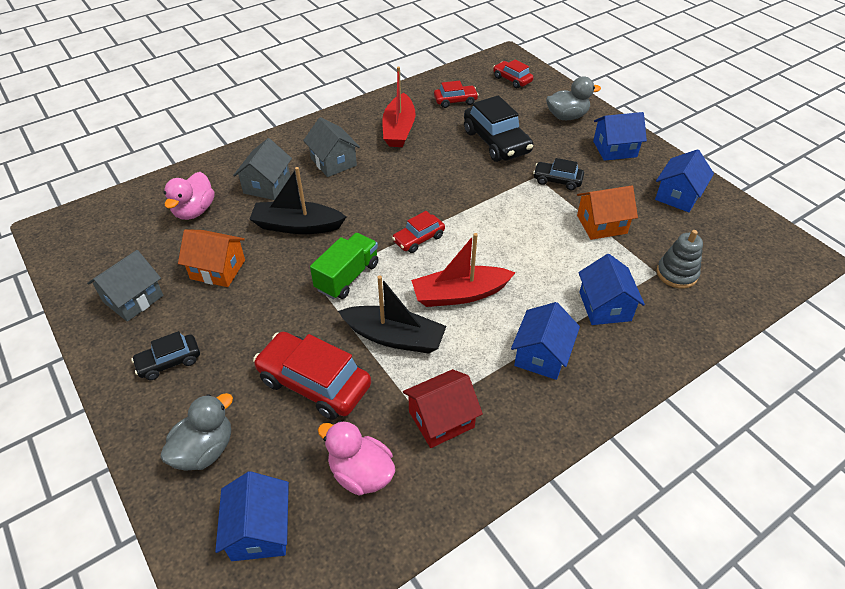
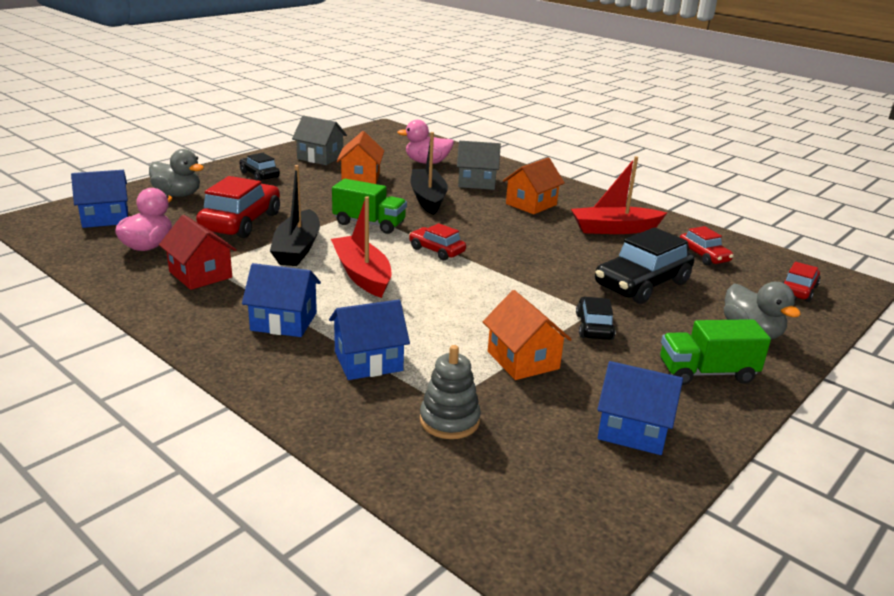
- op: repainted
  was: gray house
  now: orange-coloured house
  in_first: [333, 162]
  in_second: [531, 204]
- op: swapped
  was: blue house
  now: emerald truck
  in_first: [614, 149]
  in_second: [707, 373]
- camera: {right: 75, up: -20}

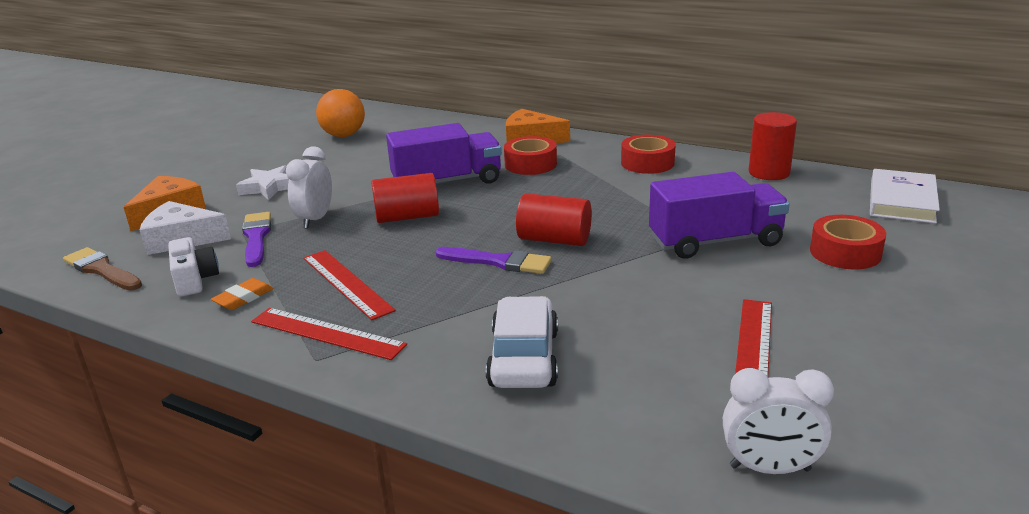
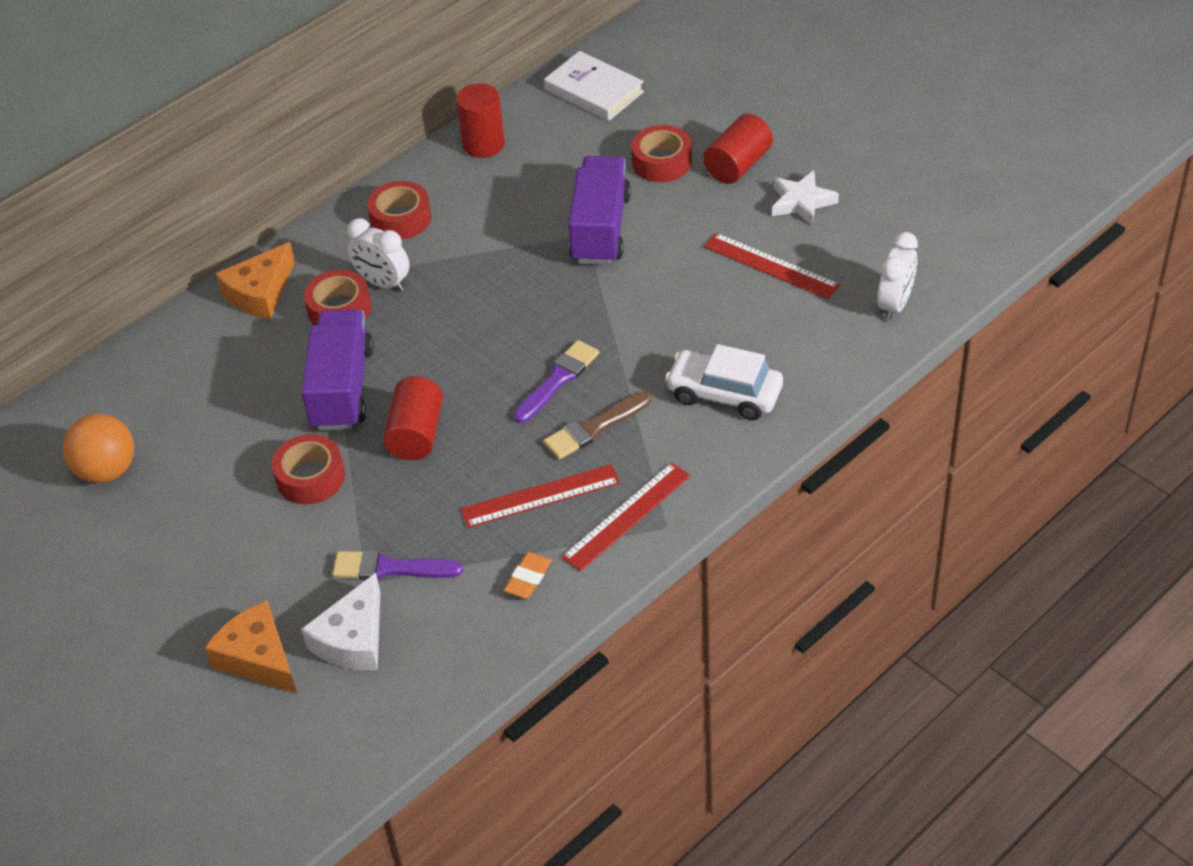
- op: new
  now: scarlet roll of tape
  in_second: [310, 477]
- op: shifted
  was: pure white bedside clock
  in_first: [315, 219]
  in_second: [383, 283]
- op: rotated
  was: orange-coloured pencil eraser
  in_first: [243, 298]
  in_second: [528, 578]
  clockwise: 60
- op: shifted
  was: dark brown paint brush
  in_first: [102, 270]
  in_second: [594, 428]
- op: shifted
  was: scarlet solid cylinder
  in_first: [554, 240]
  in_second: [738, 165]
- op: shifted
  was: pure white five-pointed star
  in_first: [270, 187]
  in_second: [802, 202]
- op: gone
  was: pure white compact camera
  in_first: [194, 280]
- camera: {right: -70, up: 20}

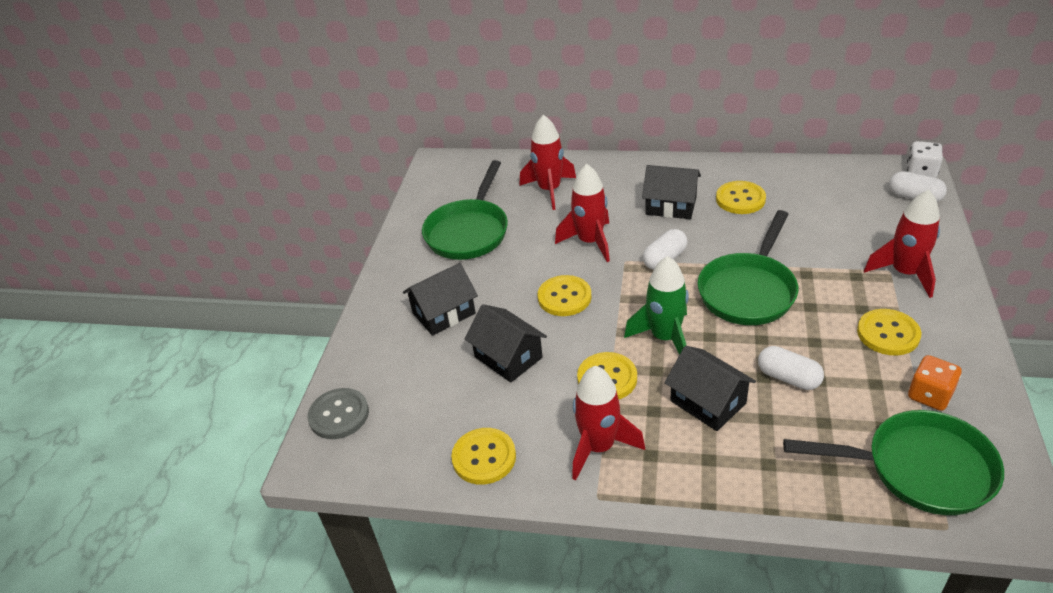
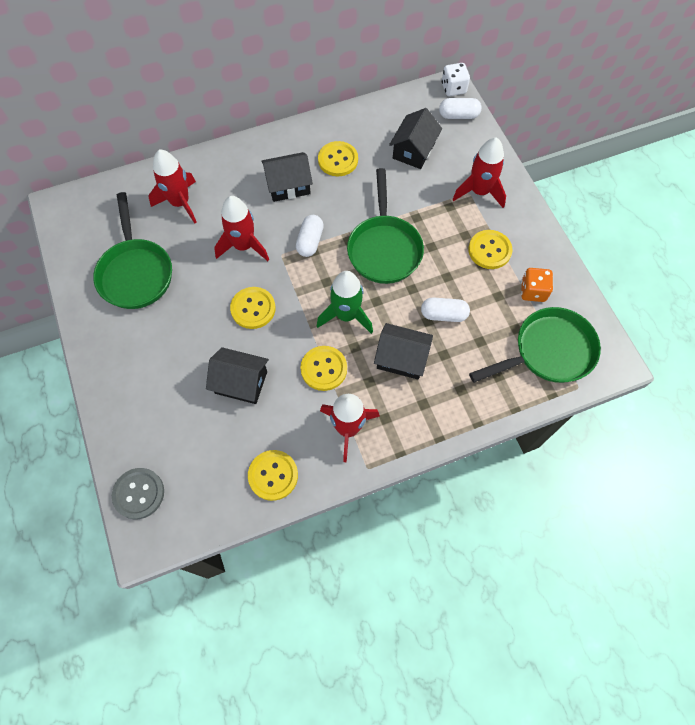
- op: shifted
  was: black house
  in_first: [444, 313]
  in_second: [414, 150]
- camera: {right: -35, up: 25}

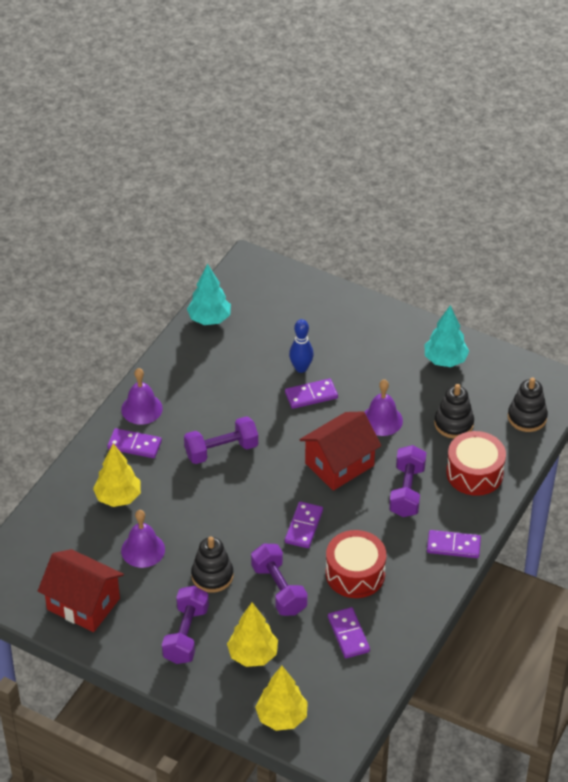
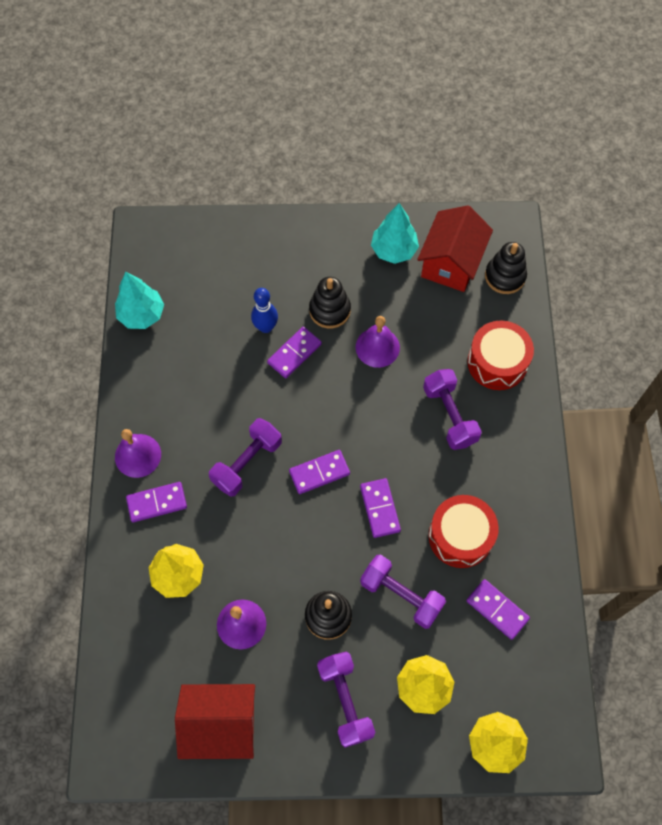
- op: shifted
  was: violet domino tile
  in_first: [453, 546]
  in_second: [319, 473]
- op: shifted
  was: black stacking toy
  in_first: [453, 424]
  in_second: [329, 310]
- op: shifted
  was: scarlet house
  in_first: [339, 464]
  in_second: [451, 263]
- camera: {right: -30, up: 20}

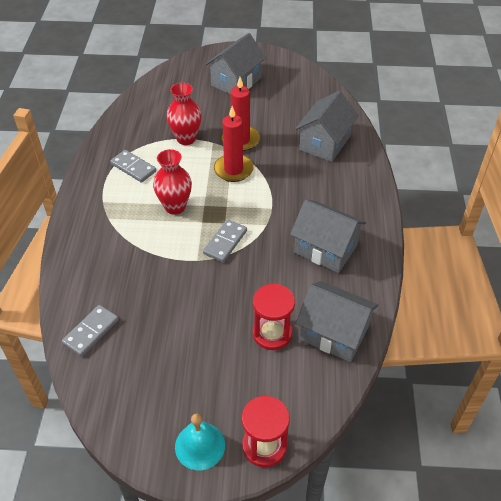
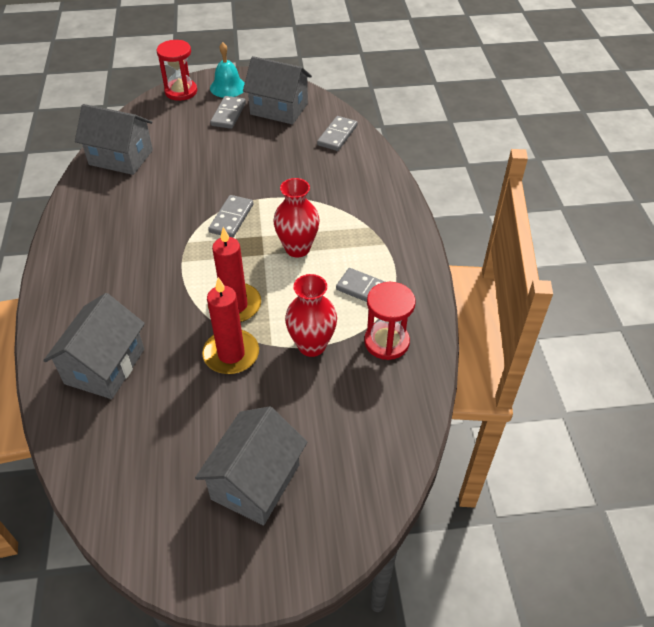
- op: new
  now: gray domino tile
  in_second: [228, 114]
- op: shifted
  was: gray house
  in_first: [325, 249]
  in_second: [279, 109]
- op: shifted
  was: scarlet hourglass
  in_first: [272, 333]
  in_second: [386, 342]
- camera: {right: 170, up: 0}

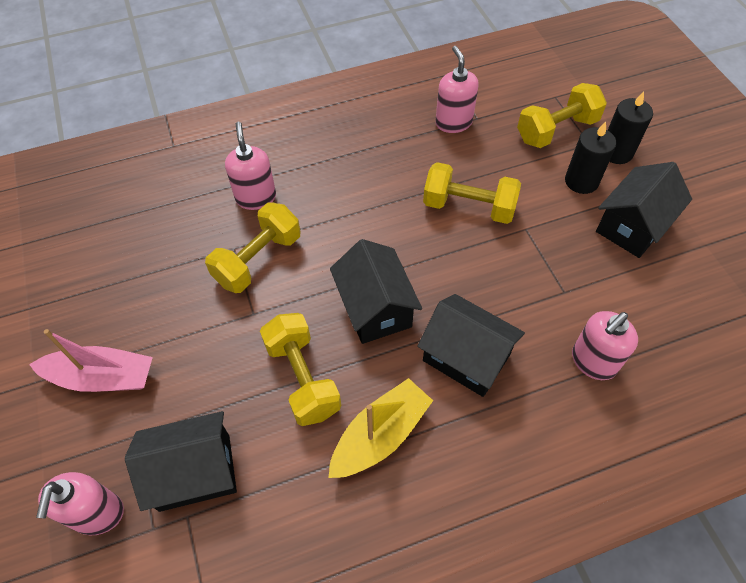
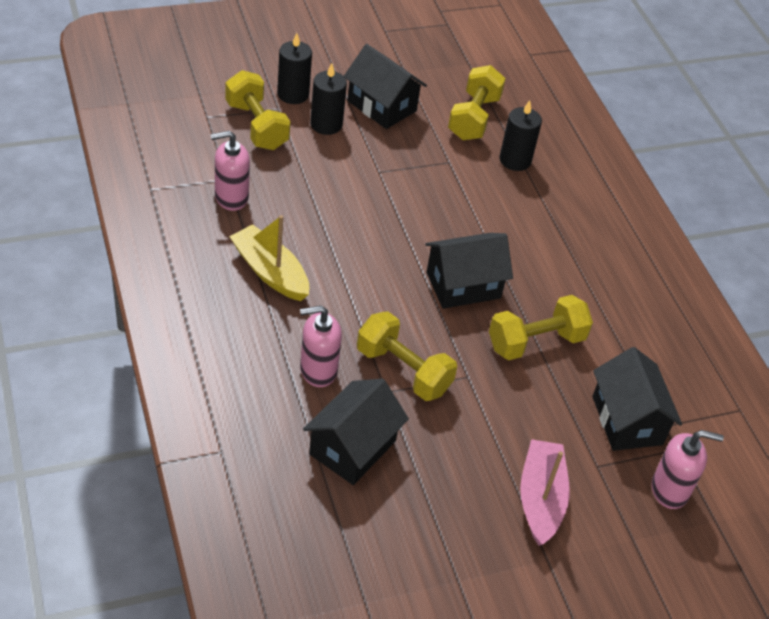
- op: shifted
  was: yellow toy boat
  in_first: [380, 435]
  in_second: [270, 272]
- op: shifted
  was: black house
  in_first: [466, 357]
  in_second: [352, 447]
- op: shifted
  was: yellow dumbbell
  in_first: [468, 207]
  in_second: [474, 118]
- op: swapped
  was: rosy pump bottle
  now: black pillar candle
  in_first: [593, 361]
  in_second: [515, 160]
- camera: {right: -95, up: -10}

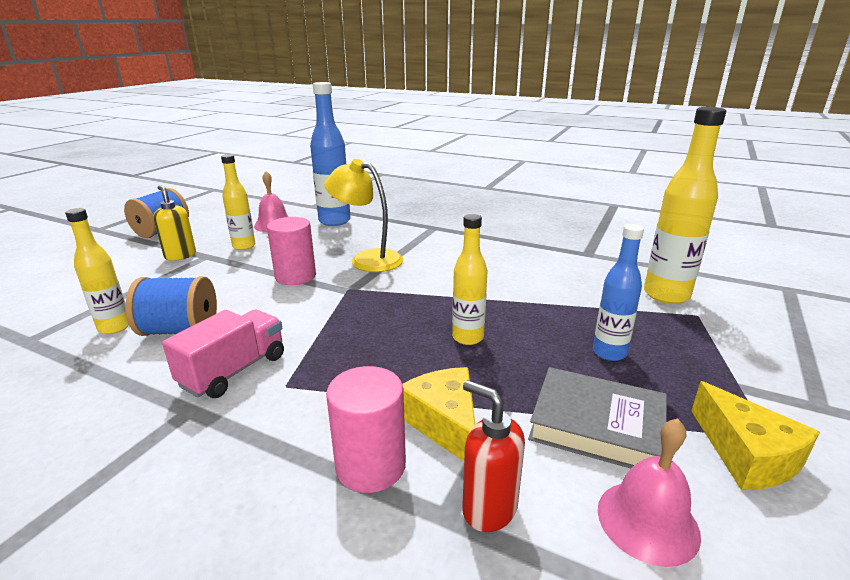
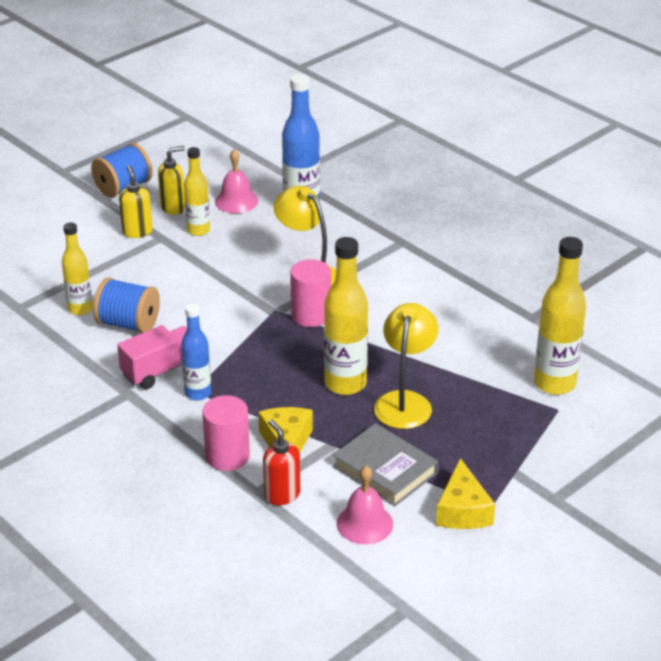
- op: new
  now: yellow pump bottle
  in_second: [173, 208]
- op: shifted
  was: blue flask
  in_first: [609, 353]
  in_second: [198, 393]
- op: shifted
  was: rosy solid cylinder
  in_first: [295, 276]
  in_second: [311, 315]
- op: scaled
  was: yellow flask
  in_first: [467, 337]
  in_second: [345, 384]
  ratio: 1.6
- op: new
  now: yellow desk lamp
  in_second: [405, 401]
- camera: {right: 20, up: 10}

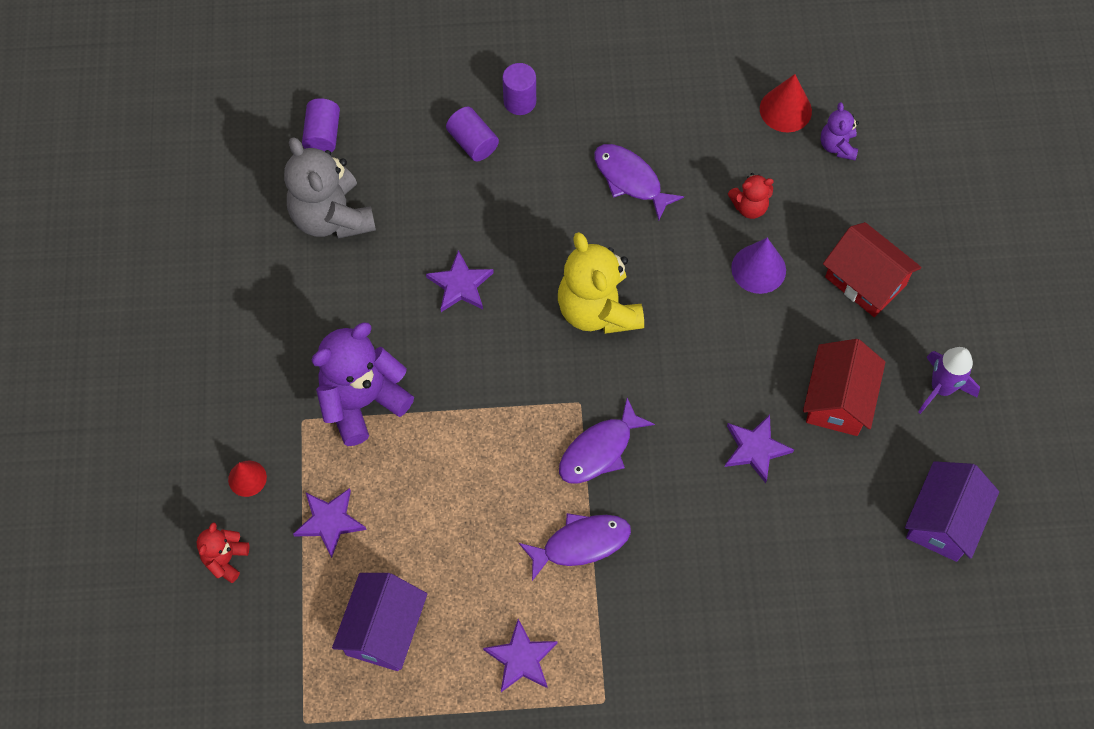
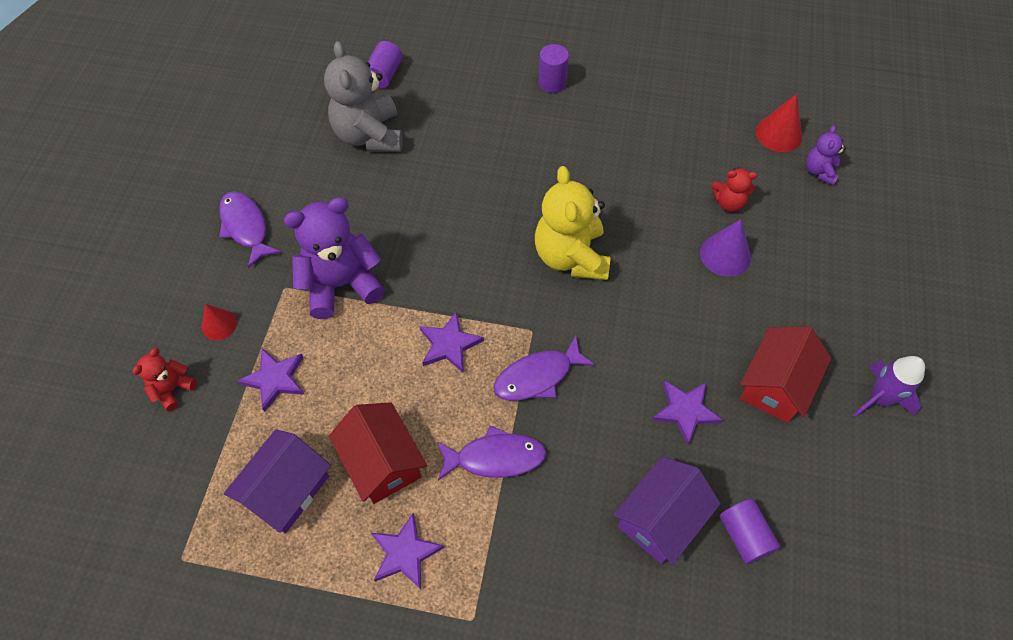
- op: shifted
  was: violet toy fish
  in_first: [630, 180]
  in_second: [246, 227]
- op: shifted
  was: scarlet house
  in_first: [865, 281]
  in_second: [382, 462]
- op: shifted
  was: violet five-pointed star
  in_first: [460, 285]
  in_second: [449, 344]
- op: shifted
  was: violet house
  in_first: [943, 520]
  in_second: [660, 519]
- op: shifted
  was: violet solid cylinder
  in_first: [473, 142]
  in_second: [744, 535]
- camera: {right: 15, up: -5}

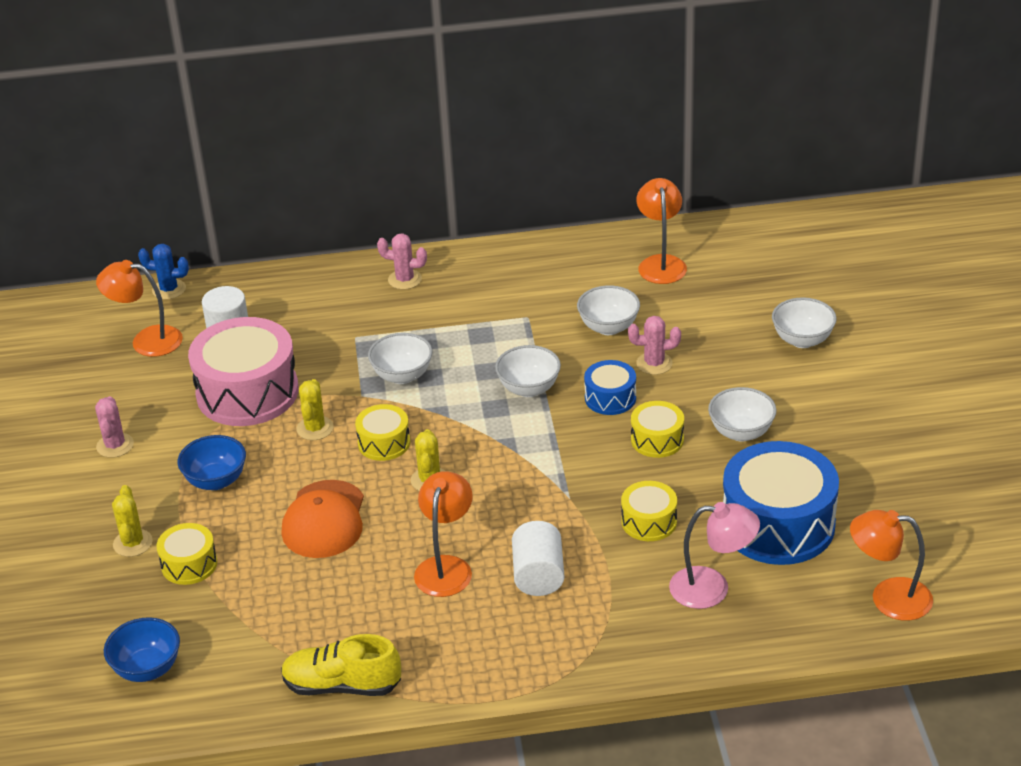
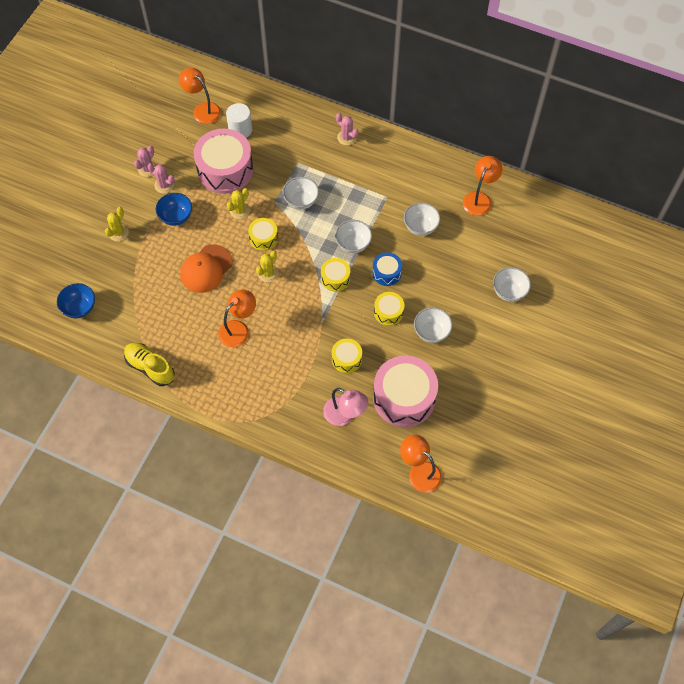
- op: shifted
  was: rosy prickly plant
  in_first: [654, 363]
  in_second: [164, 185]
- op: shifted
  was: yellow toy drum
  in_first: [189, 564]
  in_second: [335, 278]
- op: repainted
  was: blue toy drum
  now: rosy toy drum
  in_first: [778, 524]
  in_second: [404, 398]
- op: gone
  was: blue prickly plant
  in_first: [169, 289]
- op: gone
  was: pure white solid cylinder
  in_first: [538, 575]
- camera: {right: 30, up: 25}

